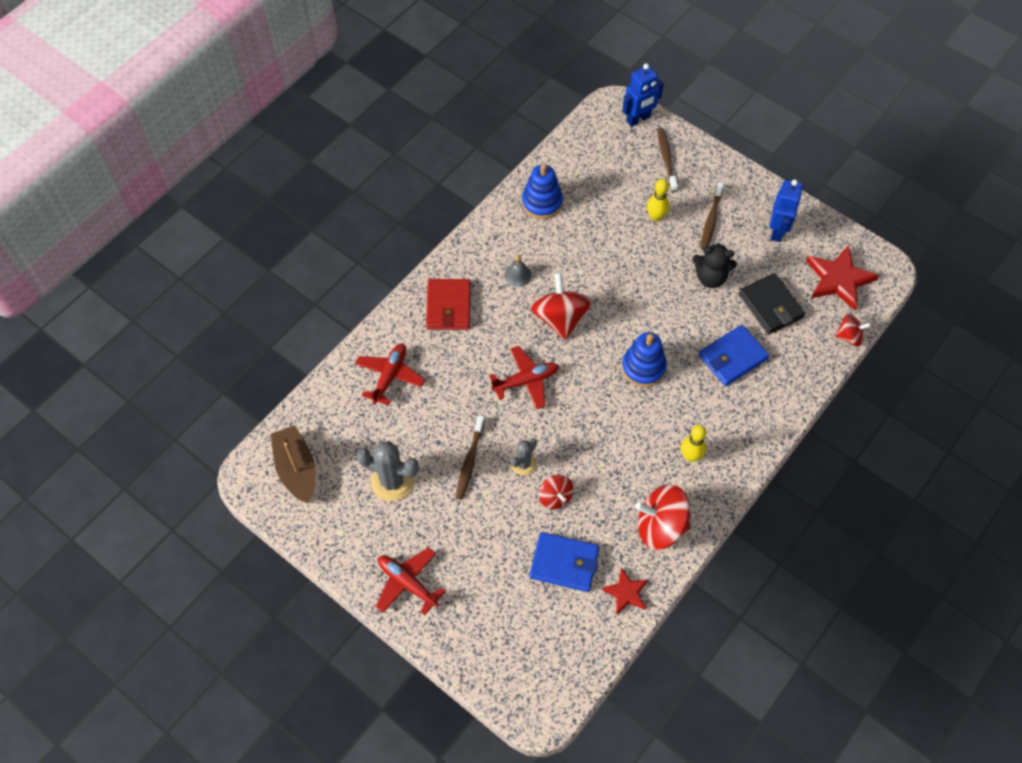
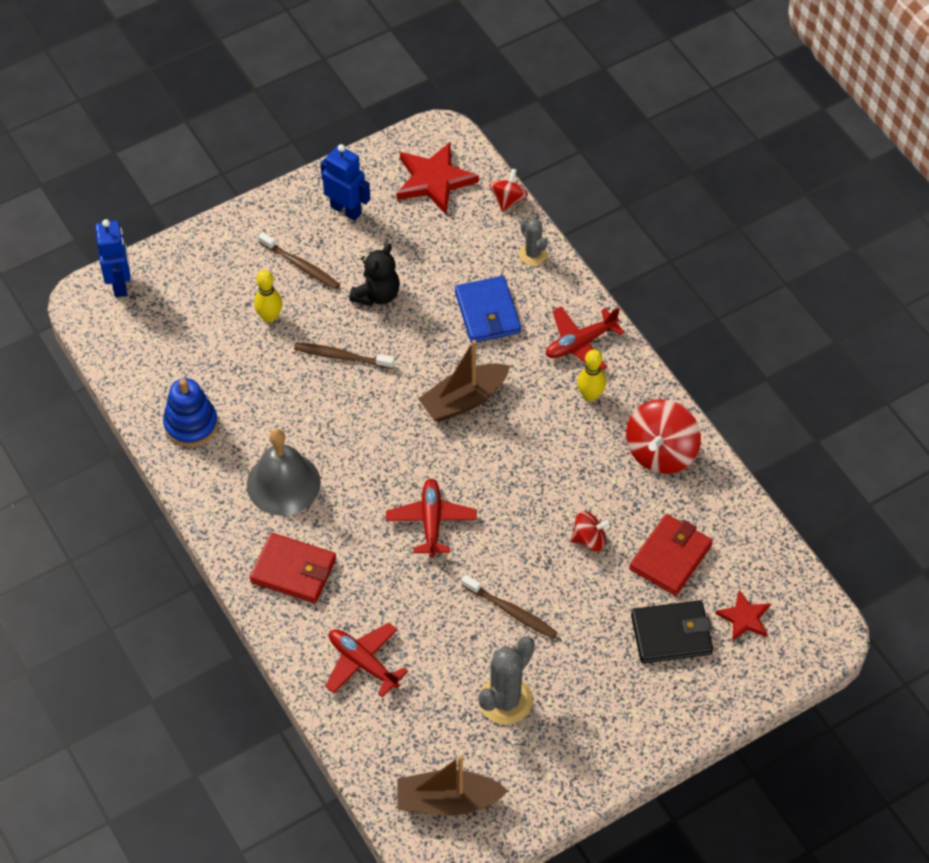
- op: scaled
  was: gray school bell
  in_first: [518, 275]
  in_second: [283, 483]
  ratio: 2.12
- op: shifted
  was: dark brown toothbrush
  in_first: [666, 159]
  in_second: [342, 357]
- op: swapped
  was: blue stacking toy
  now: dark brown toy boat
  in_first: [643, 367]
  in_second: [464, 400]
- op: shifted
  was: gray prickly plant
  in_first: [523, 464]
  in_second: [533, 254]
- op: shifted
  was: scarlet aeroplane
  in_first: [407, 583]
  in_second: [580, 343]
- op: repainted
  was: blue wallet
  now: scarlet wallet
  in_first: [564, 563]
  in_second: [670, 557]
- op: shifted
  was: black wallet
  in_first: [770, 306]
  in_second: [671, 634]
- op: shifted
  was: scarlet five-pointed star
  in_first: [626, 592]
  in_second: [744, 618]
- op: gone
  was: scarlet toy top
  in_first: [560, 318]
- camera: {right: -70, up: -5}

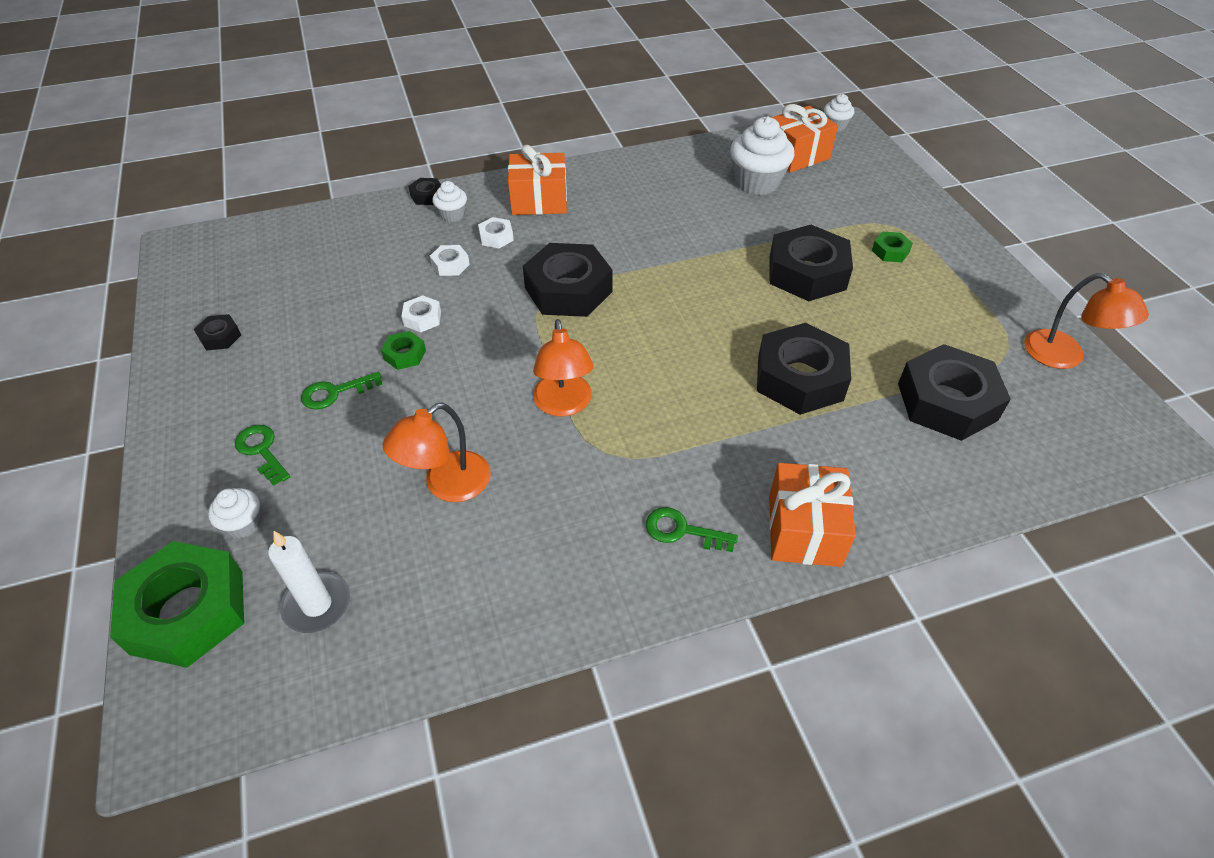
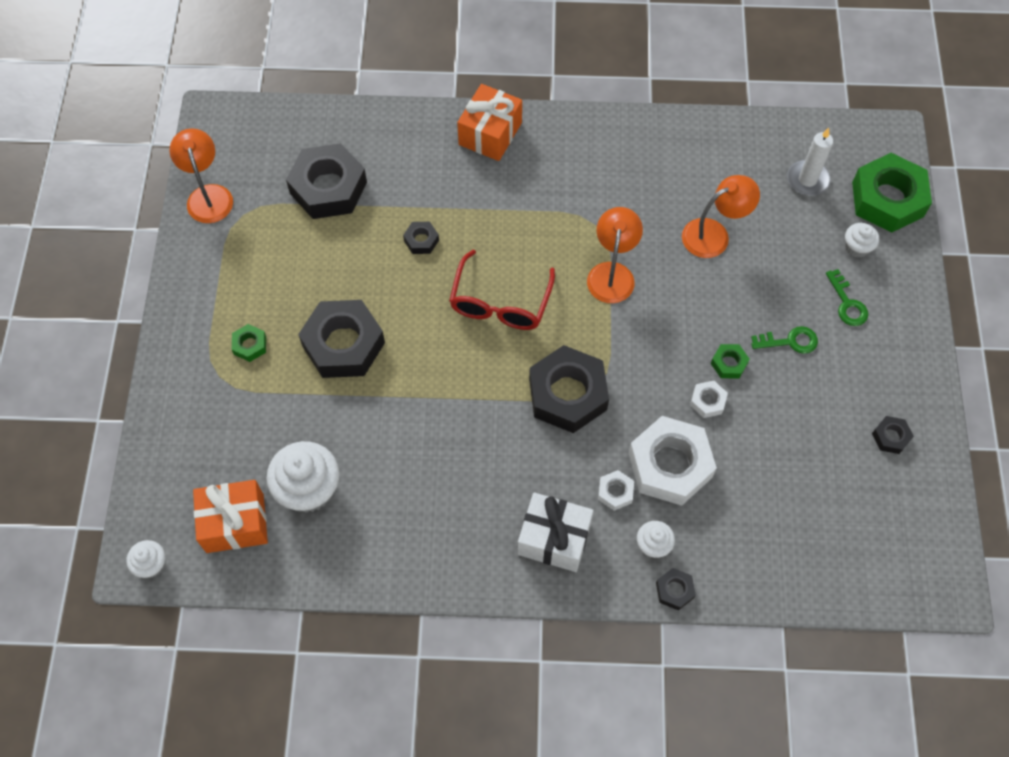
- op: scaled
  was: black nut
  in_first: [800, 378]
  in_second: [421, 240]
  ratio: 0.44
- op: new
  now: scarlet eyeglasses
  in_second: [500, 303]
- op: repainted
  was: orange-coloured present
  now: pure white present
  in_first: [539, 200]
  in_second: [554, 539]
- op: scaled
  was: pure white nut
  in_first: [450, 265]
  in_second: [670, 465]
  ratio: 2.25
- op: gone
  was: emerald door key
  in_first: [682, 531]
- camera: {right: -160, up: 15}

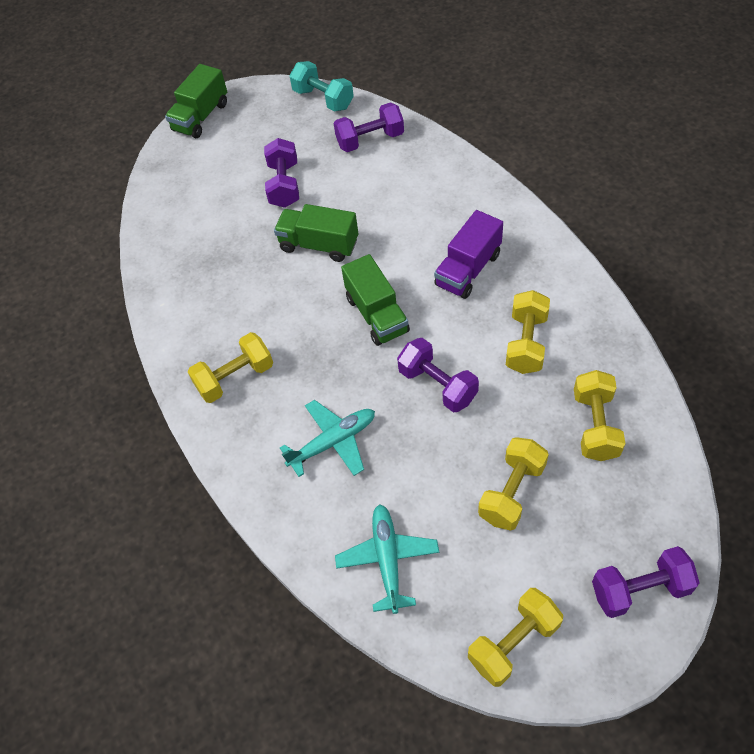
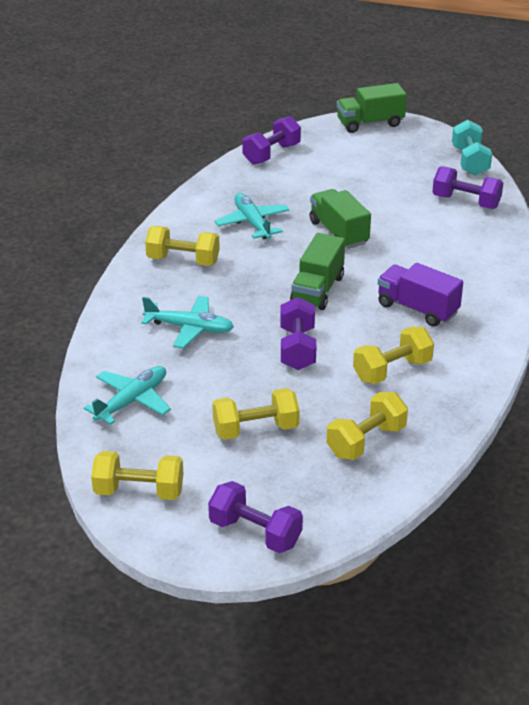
- op: new
  now: teal aeroplane
  in_second: [252, 223]
- op: shifted
  was: violet dumbbell
  in_first: [284, 185]
  in_second: [271, 154]
- op: rotated
  was: violet truck
  in_first: [468, 269]
  in_second: [417, 309]
  clockwise: 45
- camera: {right: 40, up: -20}

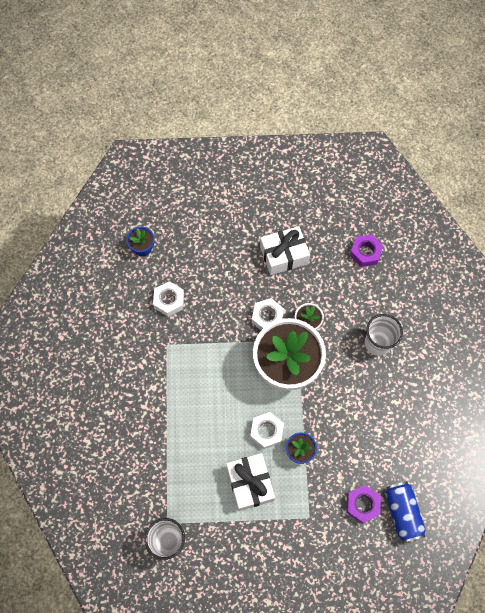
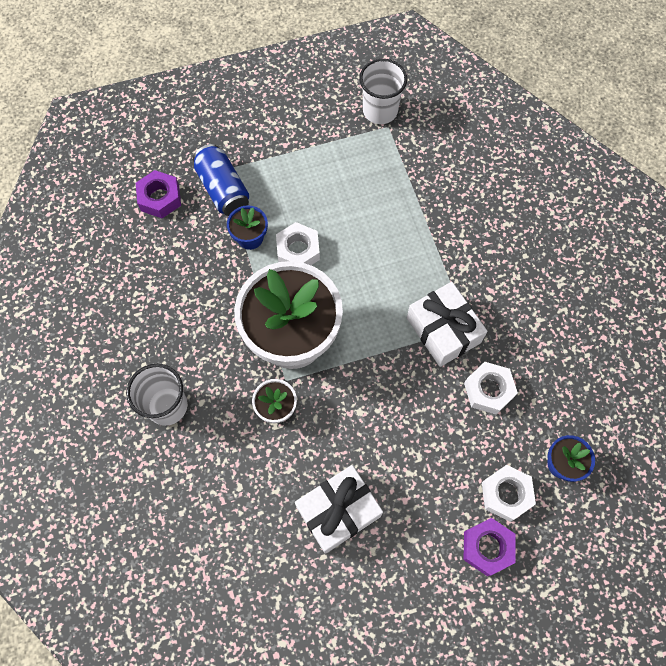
- op: shifted
  was: blue tin
  in_first: [402, 513]
  in_second: [223, 189]
- op: shifted
  was: pure white present
  in_first: [250, 483]
  in_second: [443, 330]
- op: shifted
  was: violet nut
  in_first: [365, 253]
  in_second: [487, 547]
- op: shifted
  was: pure white nut
  in_first: [267, 317]
  in_second: [506, 494]
- camera: {right: 165, up: 0}

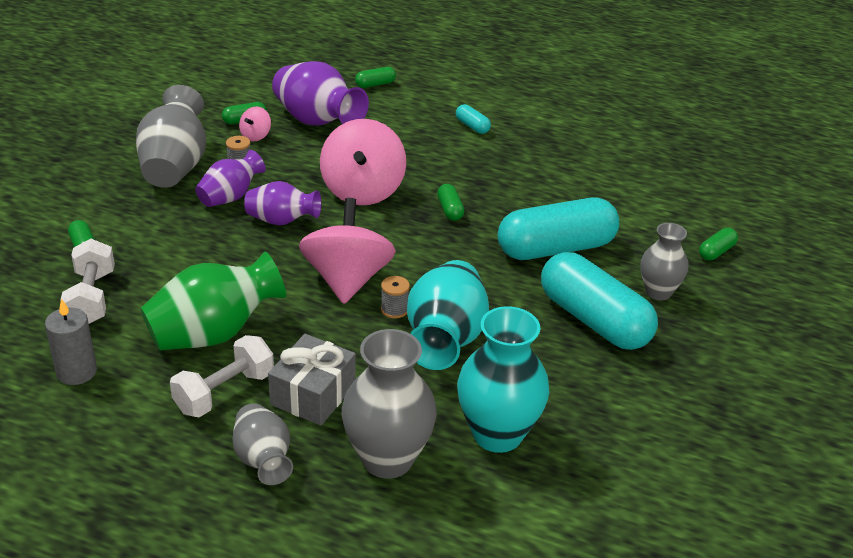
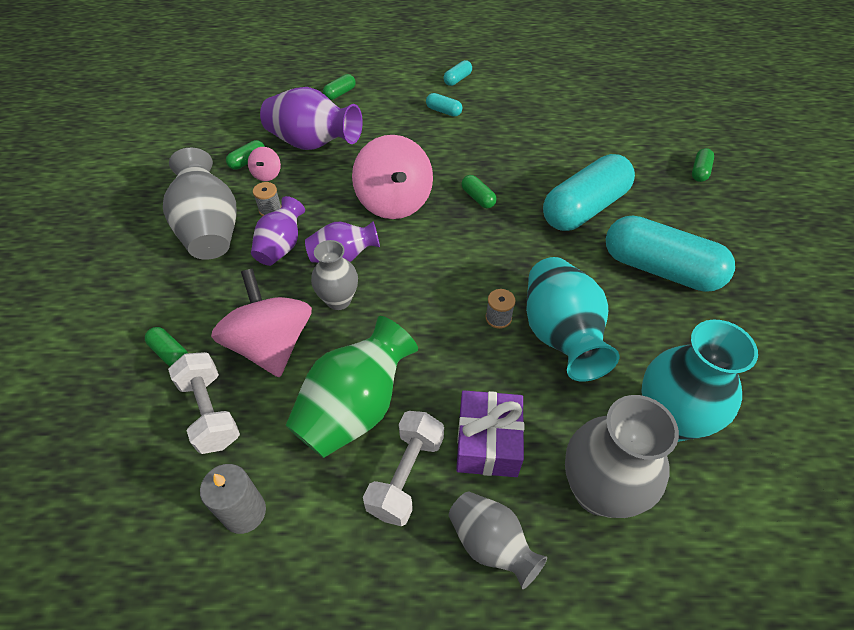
- op: shifted
  was: rosy toy top
  in_first: [347, 280]
  in_second: [271, 345]
- op: shifted
  was: gray tall vase
  in_first: [658, 292]
  in_second: [338, 300]
- op: new
  now: teal capsule
  in_second: [457, 79]
- op: repainted
  was: gray present
  now: violet present
  in_first: [313, 394]
  in_second: [487, 442]
- camera: {right: -20, up: 15}

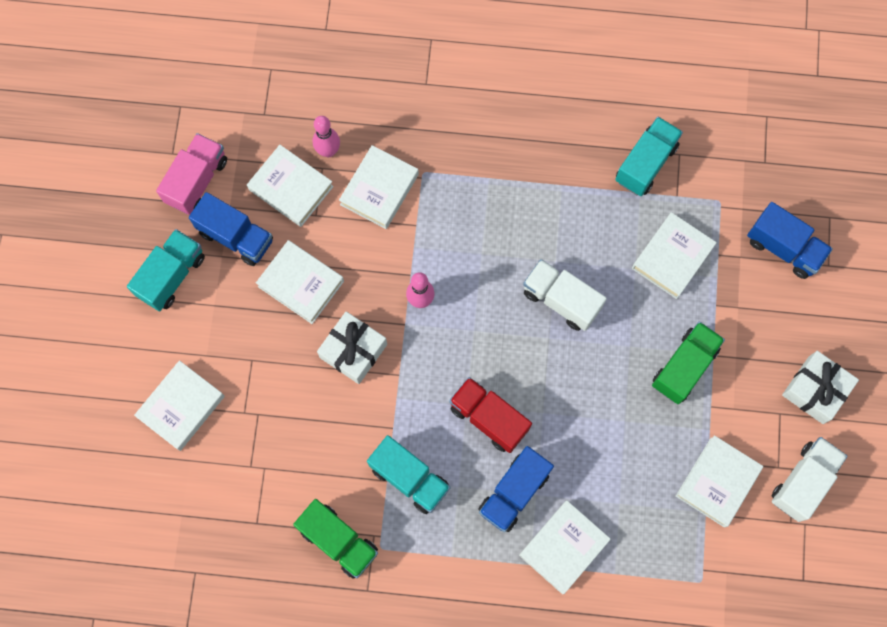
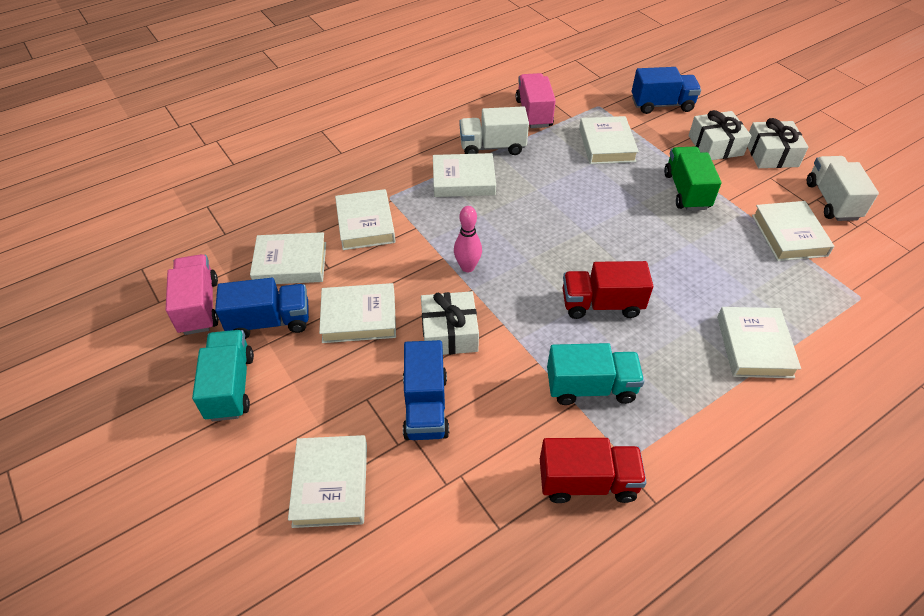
- op: shifted
  was: blue truck
  in_first: [514, 492]
  in_second: [426, 406]
- op: new
  now: pure white book
  in_second: [463, 180]
- op: shifted
  was: pure white truck
  in_first: [561, 300]
  in_second: [492, 147]
- op: repainted
  was: teal truck
  now: rosy truck
  in_first: [645, 163]
  in_second: [533, 113]
- op: repainted
  was: emerald truck
  now: scarlet truck
  in_first: [339, 540]
  in_second: [587, 482]
- op: new
  now: pure white present
  in_second: [715, 145]
- op: gone
  was: rosy bowling pin
  in_first: [328, 151]
- camera: {right: -40, up: -25}

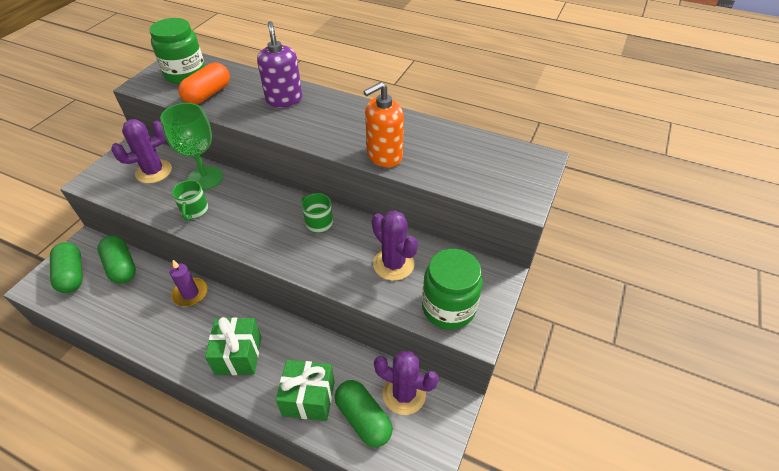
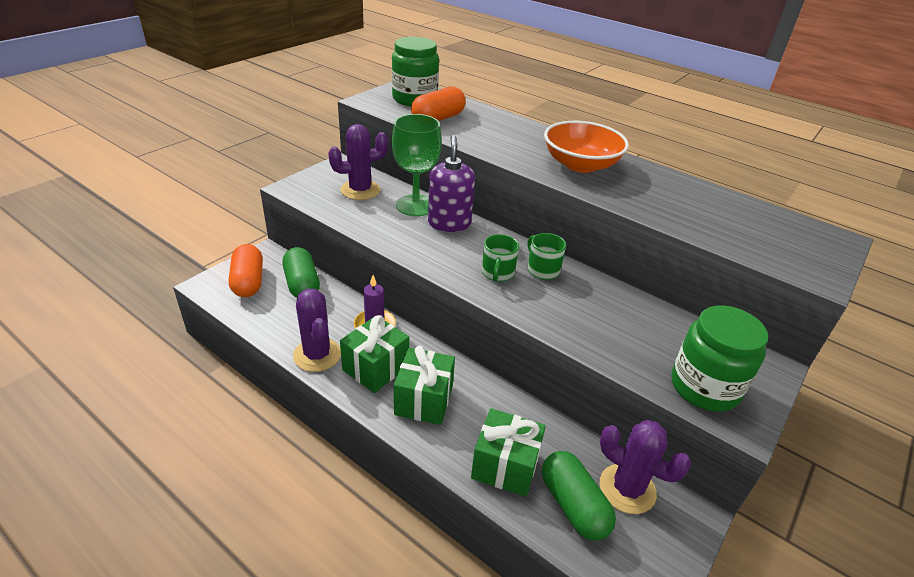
- op: repainted
  was: emerald capsule
  now: orange-coloured capsule
  in_first: [72, 275]
  in_second: [248, 282]
- op: shifted
  was: violet prickly plant
  in_first: [393, 264]
  in_second: [317, 355]
- op: new
  now: emerald present
  in_second: [375, 368]
- op: shifted
  was: violet pump bottle
  in_first: [284, 99]
  in_second: [449, 223]
- op: shifted
  was: emerald tea mug
  in_first: [194, 211]
  in_second: [497, 273]
- op: new
  now: orange-coloured serving bowl
  in_second: [580, 164]
- op: gone
  was: orange-coloured pump bottle
  in_first: [384, 156]
- camera: {right: 10, up: -10}

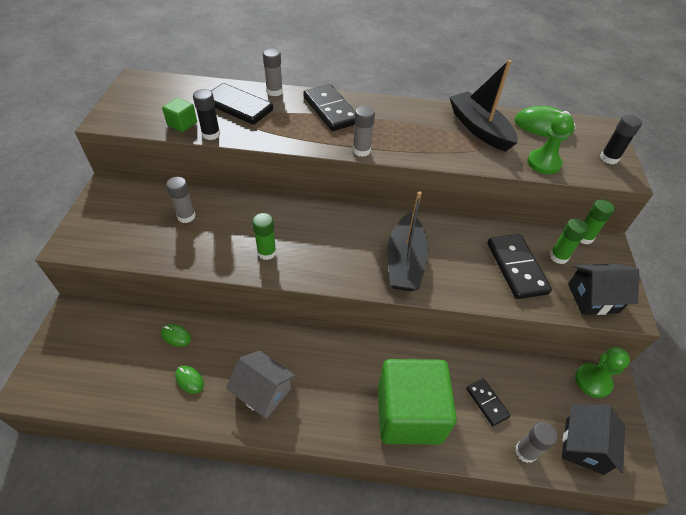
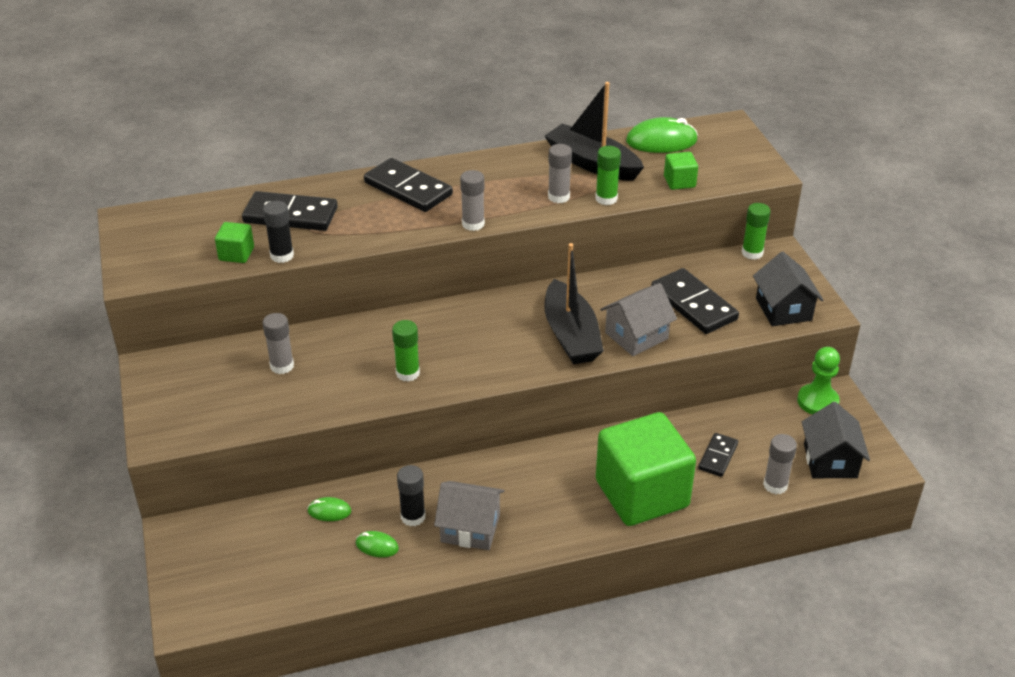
- op: shifted
  was: black stick of glue
  in_first: [609, 158]
  in_second: [413, 517]
- op: shifted
  was: gray stick of glue
  in_first: [274, 91]
  in_second: [558, 197]
- op: shifted
  was: emerald stick of glue
  in_first: [558, 257]
  in_second: [606, 199]
- op: new
  now: gray house
  in_second: [636, 336]
- op: swapped
  was: emerald game pawn
  now: emerald block
  in_first: [543, 163]
  in_second: [679, 182]
- op: rotated
  was: black domino tile
  in_first: [487, 402]
  in_second: [718, 456]
  clockwise: 75
- op: rotated
  was: black house
  in_first: [593, 298]
  in_second: [783, 309]
  clockwise: -75
- camera: {right: -20, up: -10}

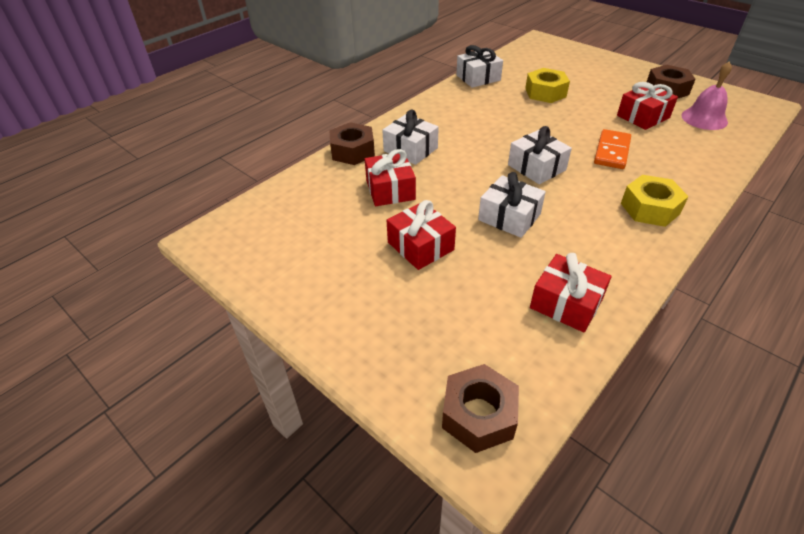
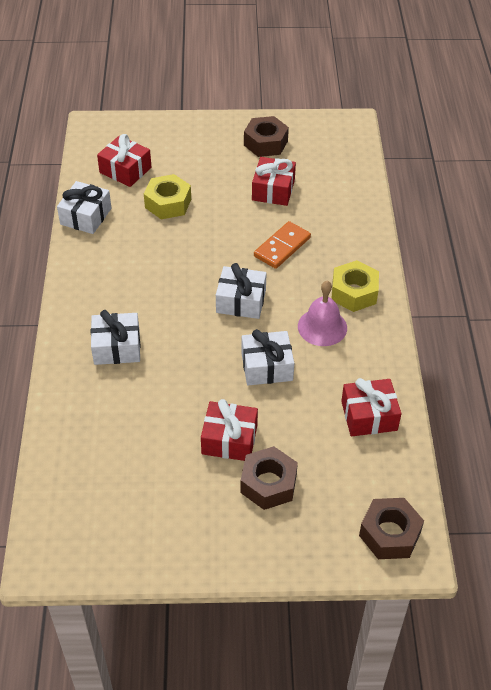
- op: shifted
  was: scarlet present
  in_first: [390, 190]
  in_second: [125, 170]
- op: shifted
  was: dark brown nut
  in_first: [352, 151]
  in_second: [268, 484]
- op: rotated
  was: orange-coloured domino tile
  in_first: [612, 151]
  in_second: [282, 247]
  clockwise: 60
- op: shifted
  was: rosy school bell
  in_first: [704, 118]
  in_second: [322, 327]
- camera: {right: -45, up: 5}

